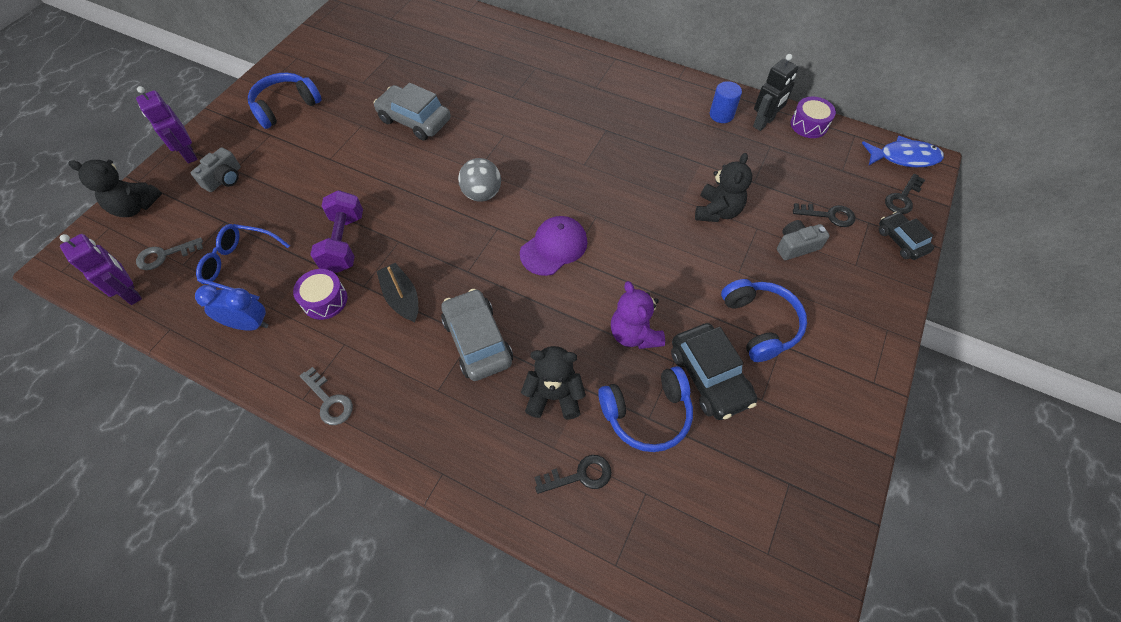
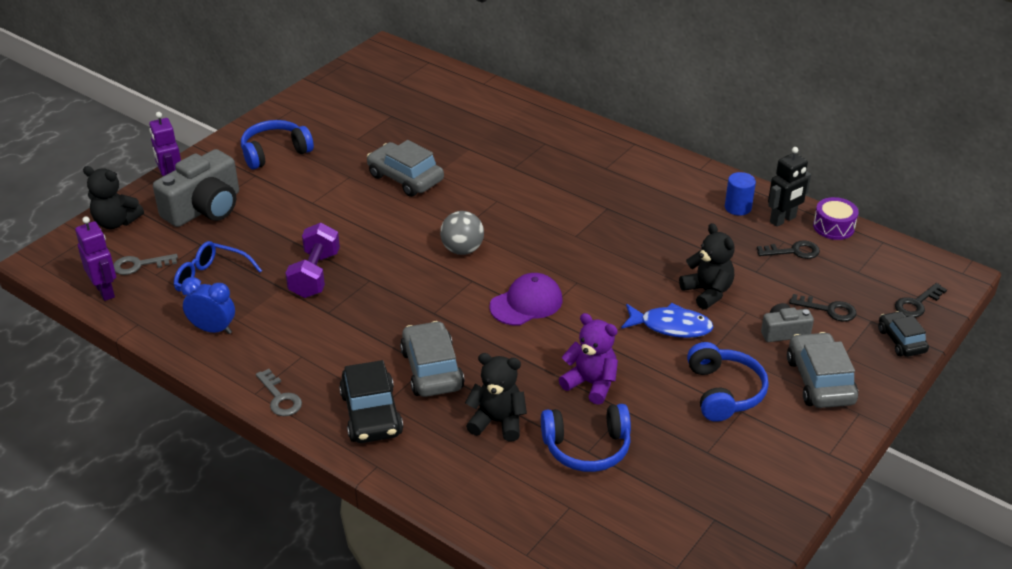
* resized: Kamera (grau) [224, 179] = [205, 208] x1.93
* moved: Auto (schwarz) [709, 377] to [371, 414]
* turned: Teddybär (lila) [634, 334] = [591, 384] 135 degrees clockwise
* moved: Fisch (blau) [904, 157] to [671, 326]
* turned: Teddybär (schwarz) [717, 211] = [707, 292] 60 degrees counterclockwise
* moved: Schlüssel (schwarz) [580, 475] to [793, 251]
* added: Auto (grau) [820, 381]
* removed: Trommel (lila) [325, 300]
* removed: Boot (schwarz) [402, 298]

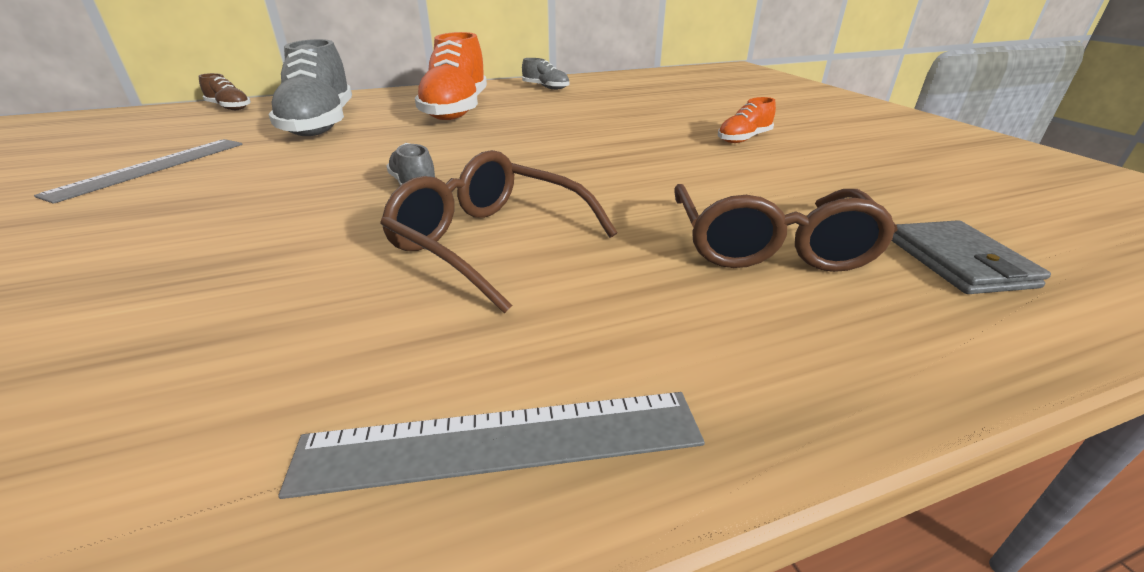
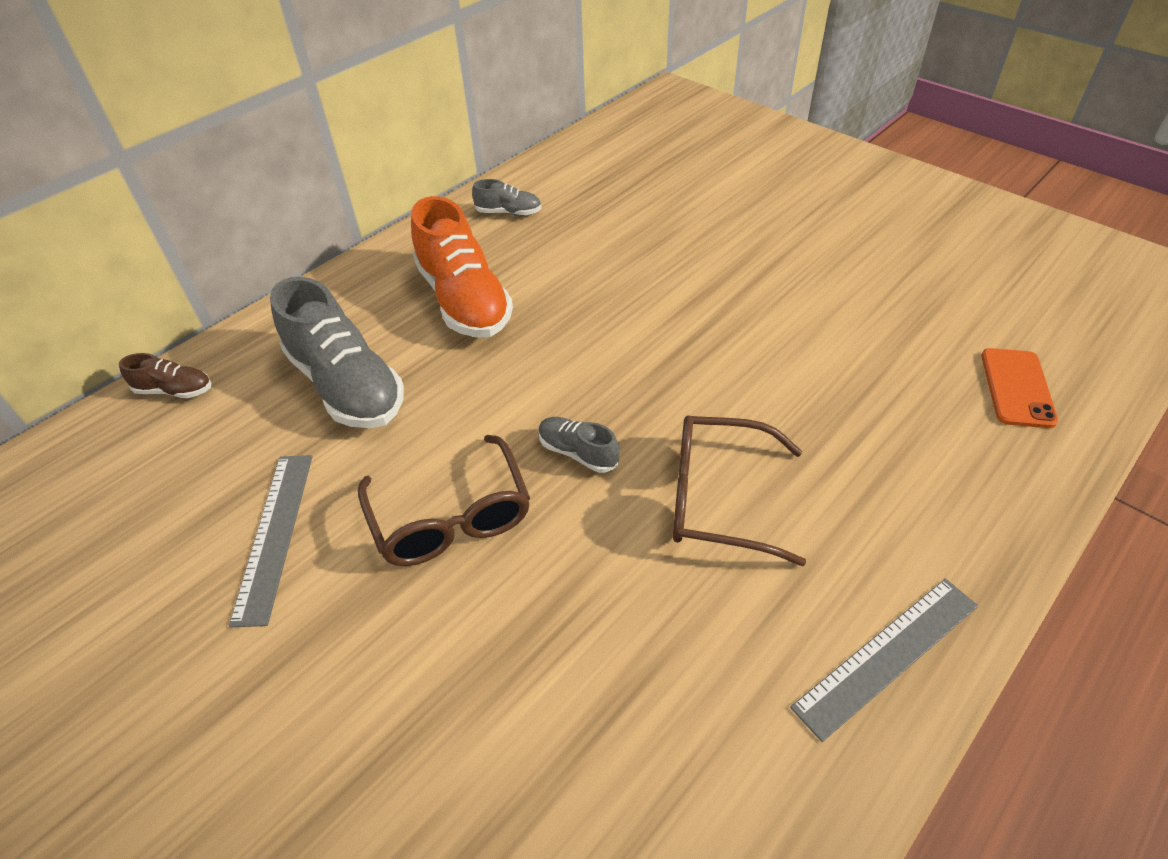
* moved: Brille (braun) [769, 244] to [450, 516]
* replaced: Geldbörse (grau) [959, 262] to Handy (orange) [1017, 388]
* removed: Schuh (orange) [743, 139]

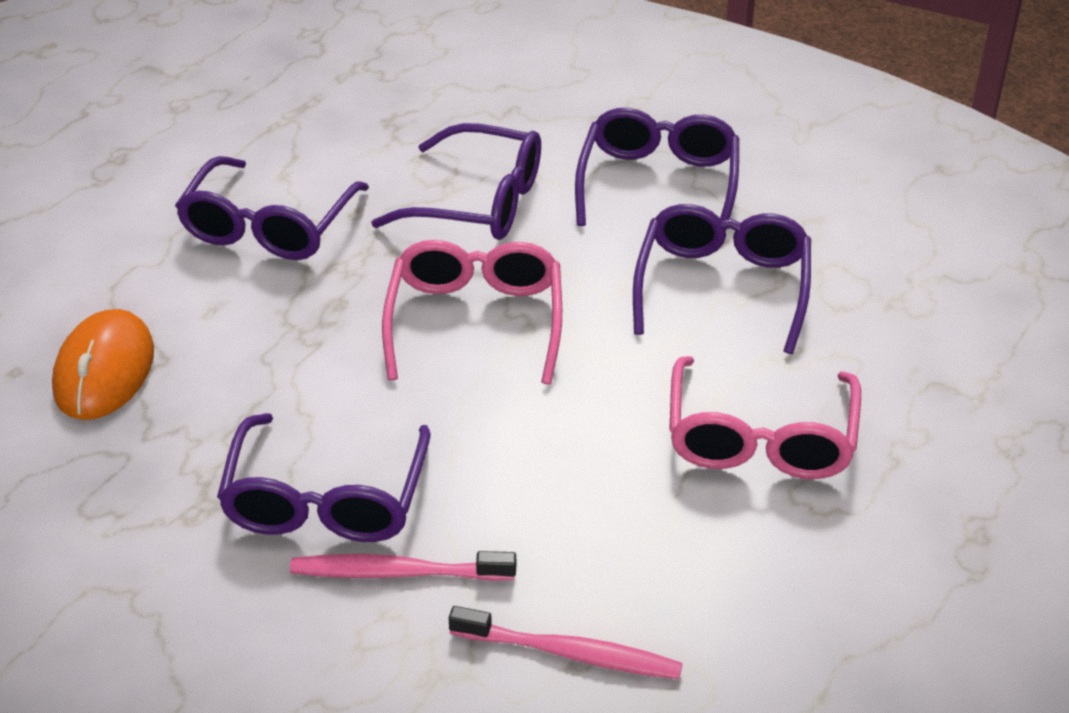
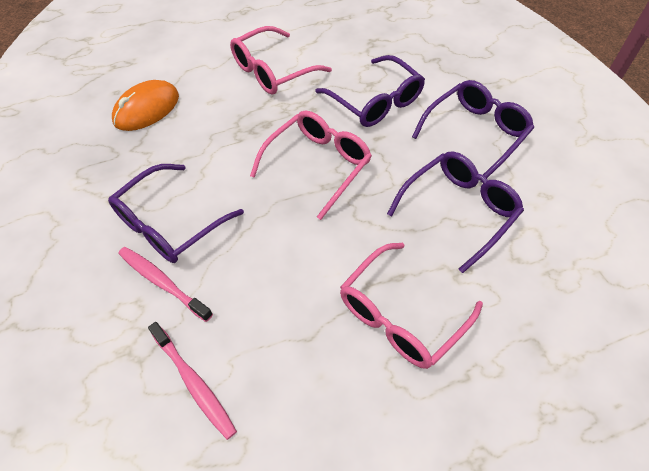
* recoloured: Brille (lila) [269, 227] to Brille (rosa) [272, 71]

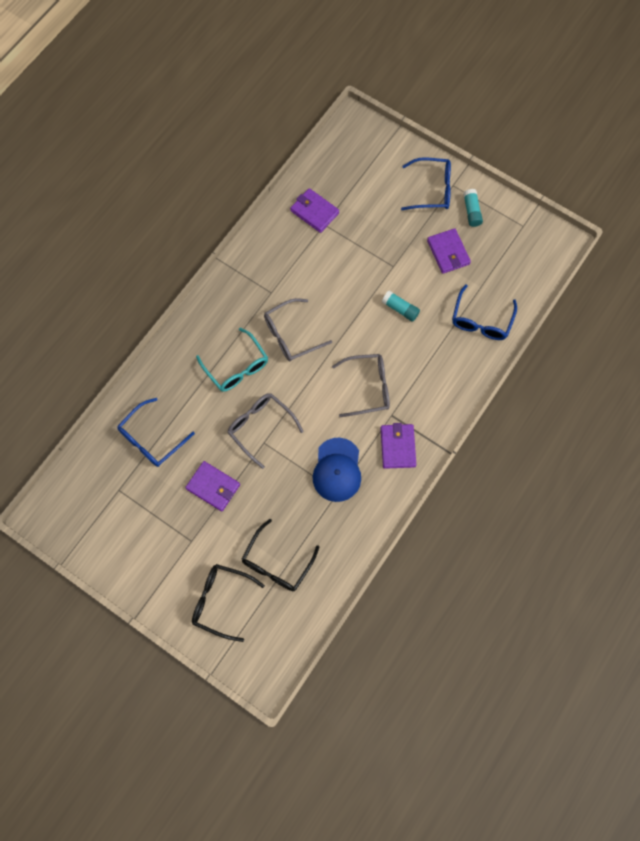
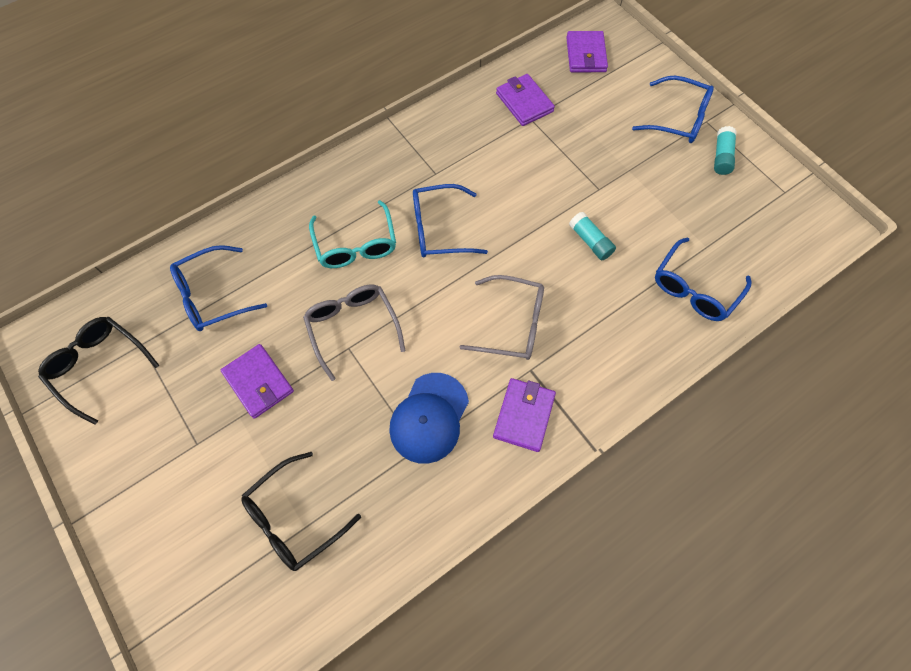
* moved: Brille (schwarz) [222, 601] to [100, 367]
* recoloured: Brille (grau) [291, 335] to Brille (blau) [440, 229]
* moved: Geldbörse (lila) [448, 252] to [586, 55]

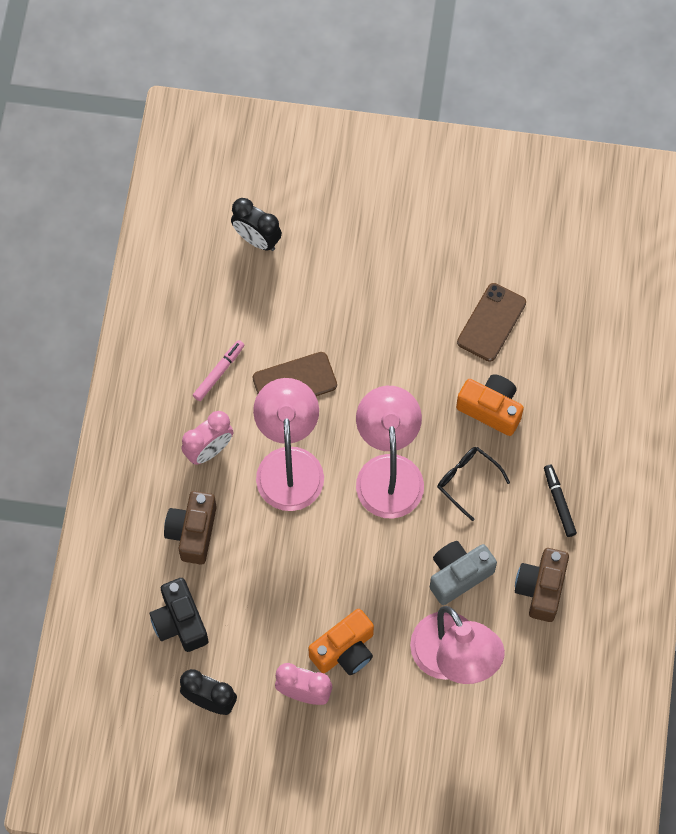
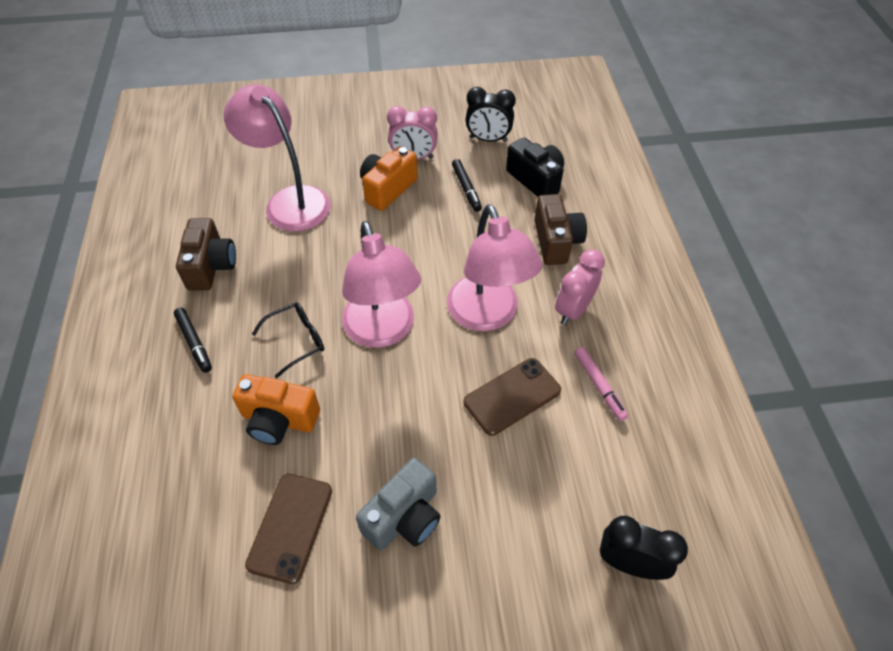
* turned: Brille (schwarz) [467, 481] = [296, 341] 60 degrees counterclockwise
* moved: Kamera (grau) [458, 575] to [404, 517]
* added: Filzstift (schwarz) [466, 189]
* turned: Filzstift (rosa) [219, 372] = [599, 386] 45 degrees counterclockwise

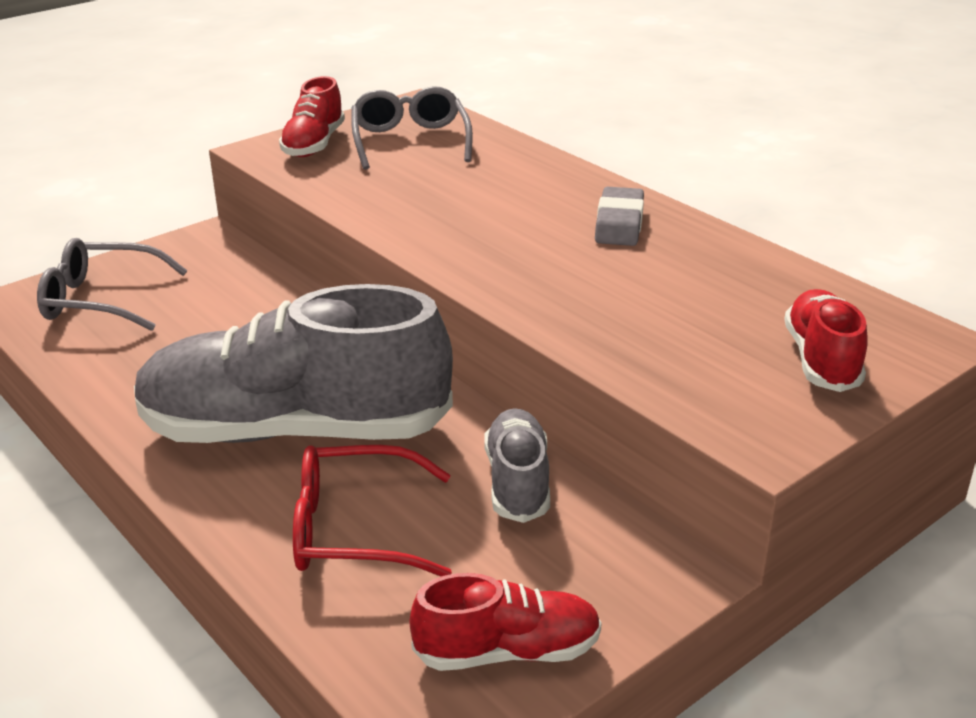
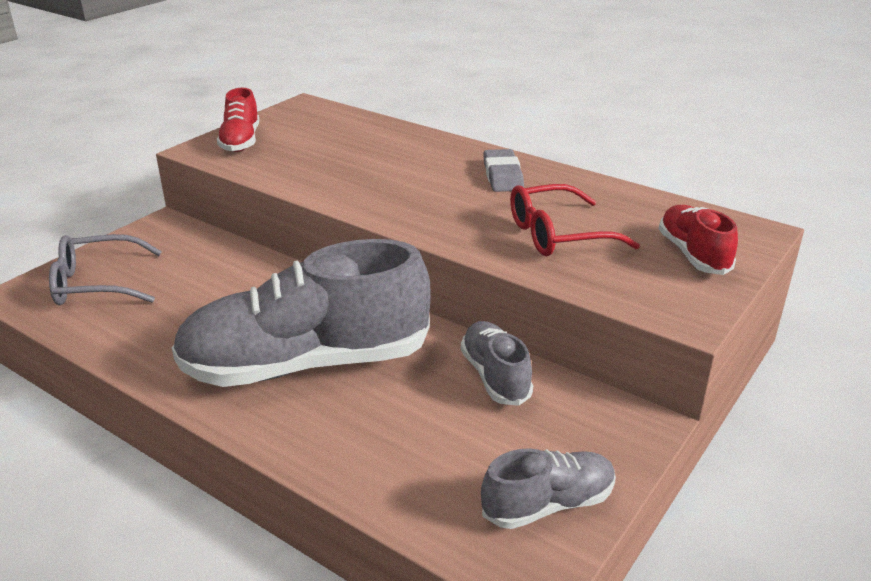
* recoloured: Schuh (rot) [507, 652] to Schuh (grau) [548, 504]
* moved: Brille (rot) [352, 530] to [556, 235]
* removed: Brille (grau) [410, 141]

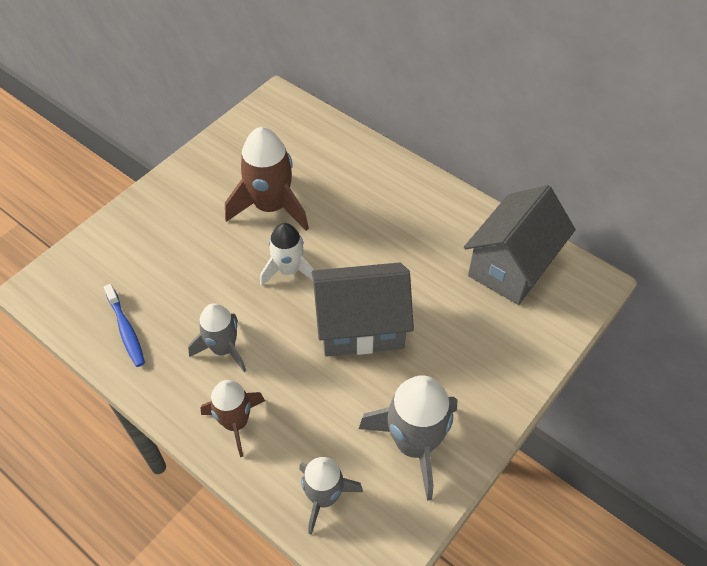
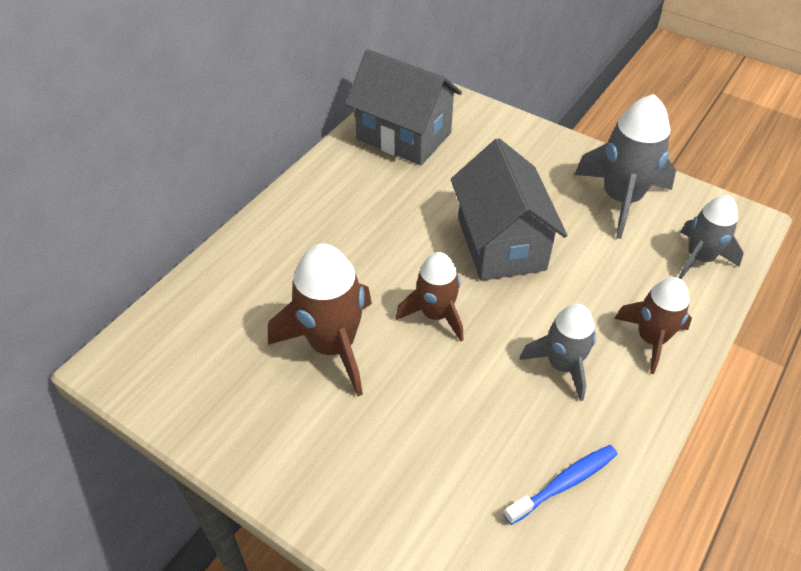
* recoloured: Rakete (weiß) [289, 270] to Rakete (braun) [435, 314]

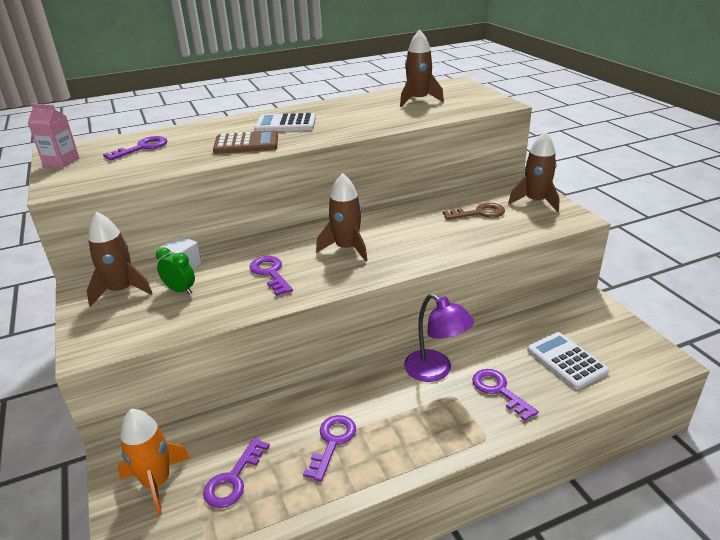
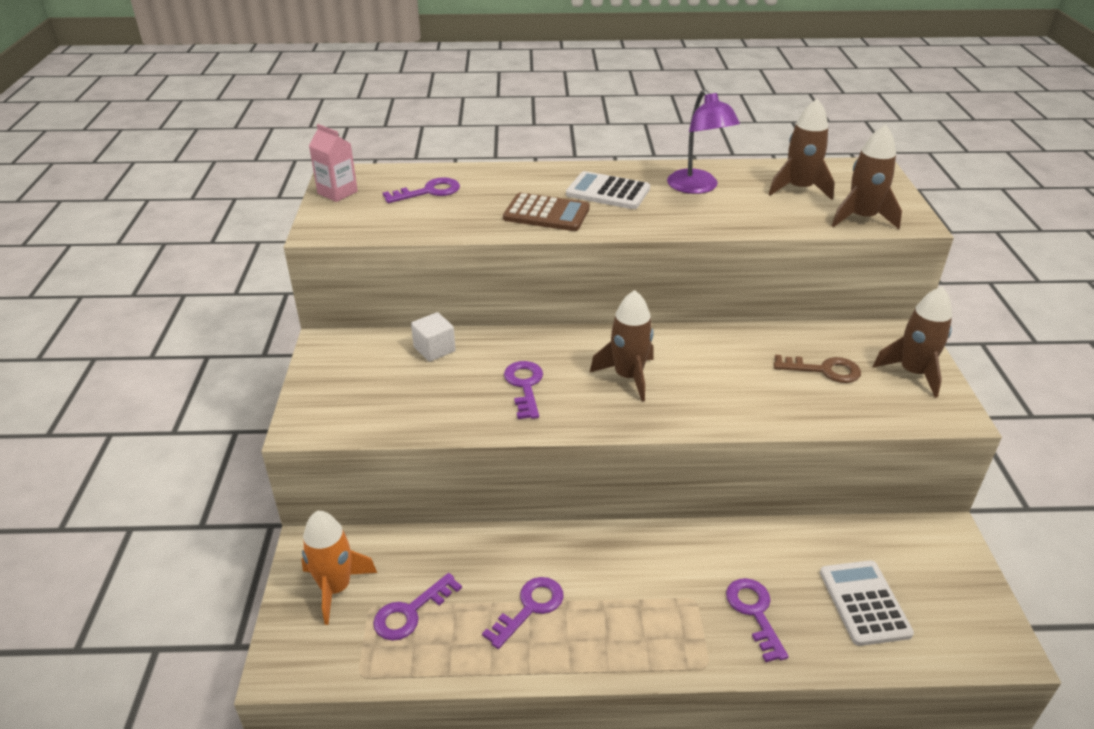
* moved: Lampe (lila) [435, 371] to [697, 187]
* moved: Rakete (braun) [121, 290] to [861, 218]
* removed: Wecker (grün) [180, 290]

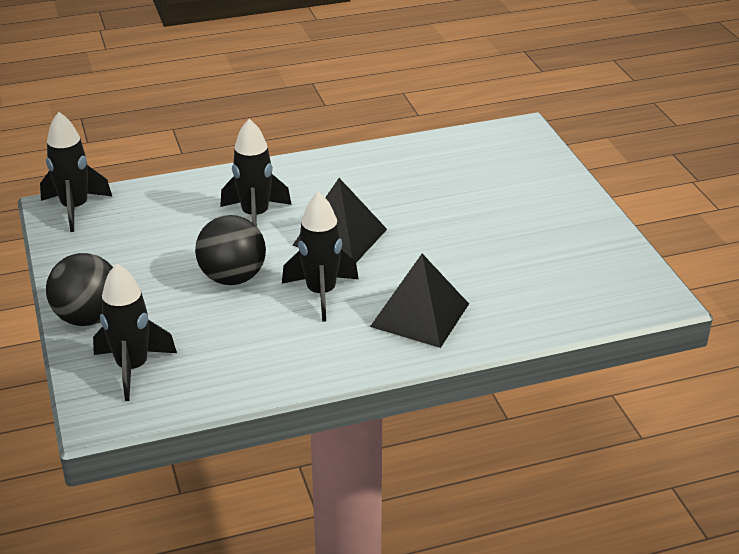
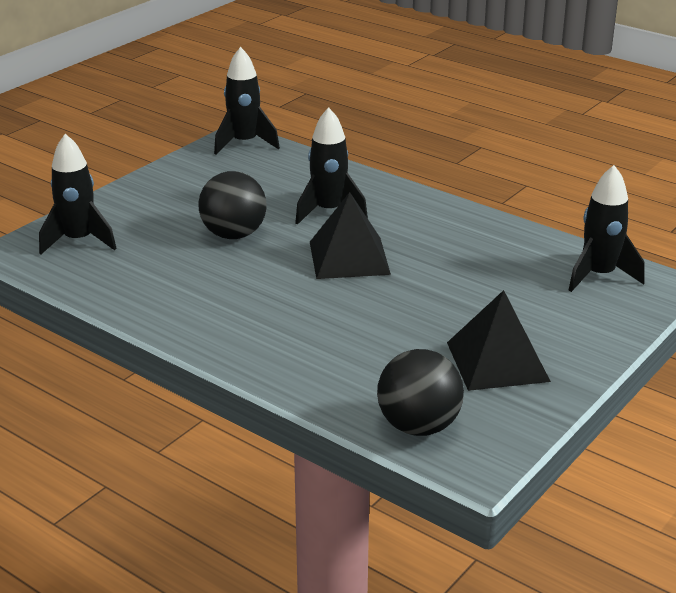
* moved: Ball (schwarz) [88, 317] to [418, 426]
* moved: Pyramide (schwarz) [420, 315] to [497, 361]
* moved: Rakete (schwarz) [321, 293] to [599, 275]

